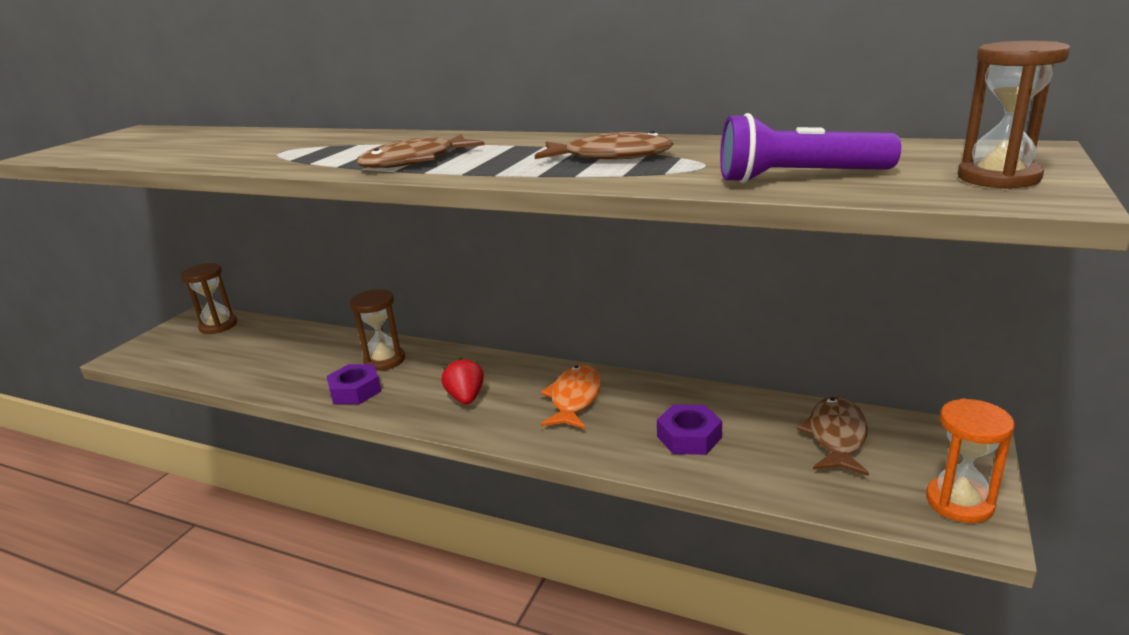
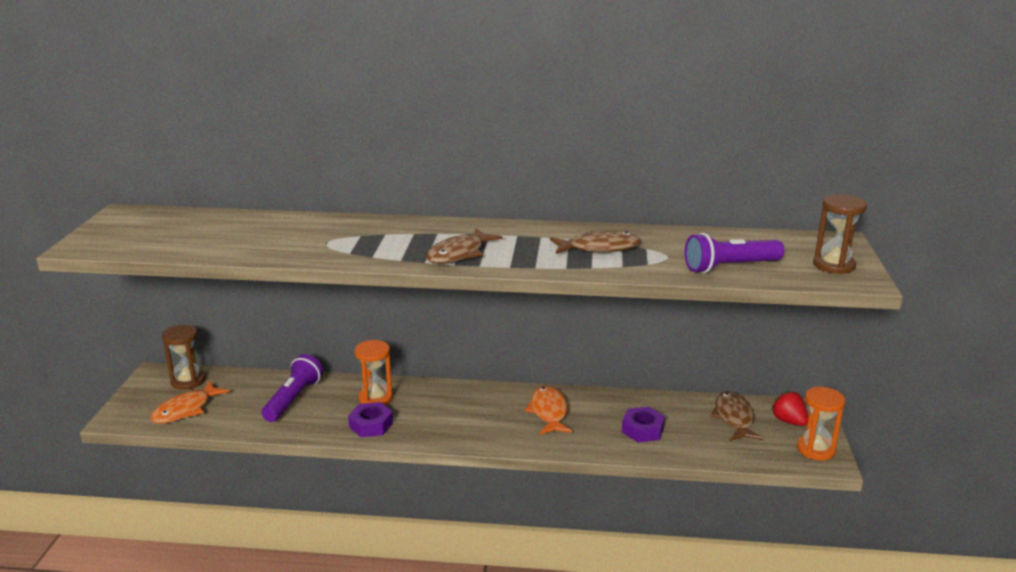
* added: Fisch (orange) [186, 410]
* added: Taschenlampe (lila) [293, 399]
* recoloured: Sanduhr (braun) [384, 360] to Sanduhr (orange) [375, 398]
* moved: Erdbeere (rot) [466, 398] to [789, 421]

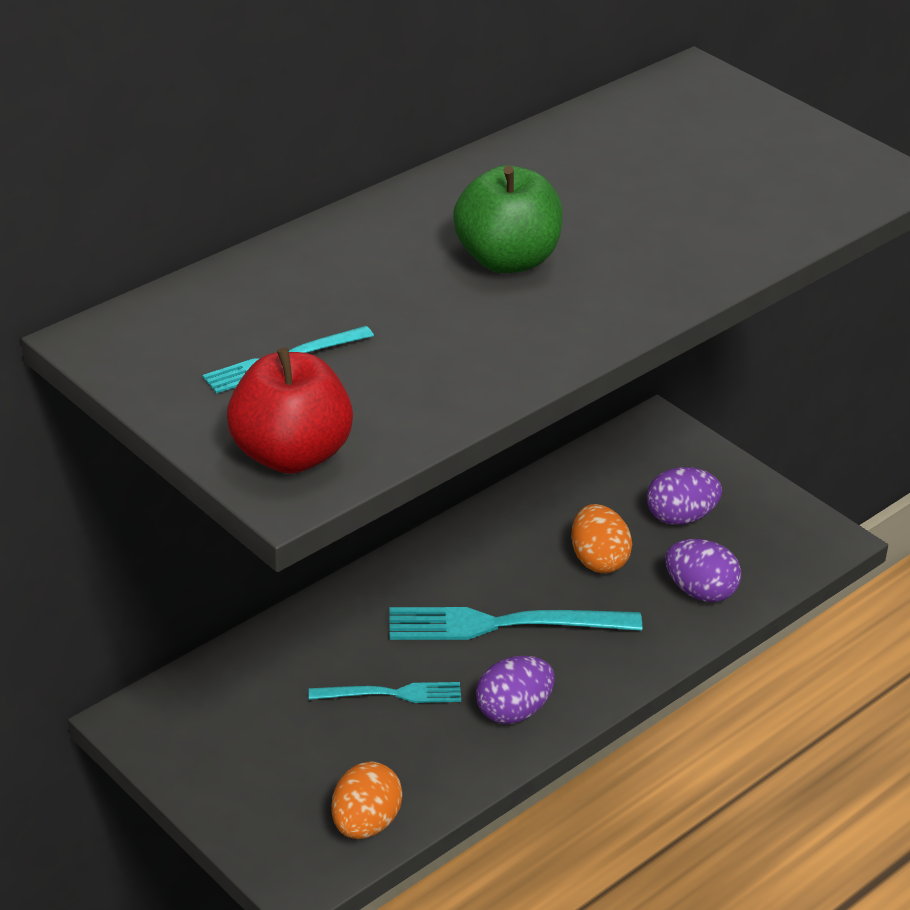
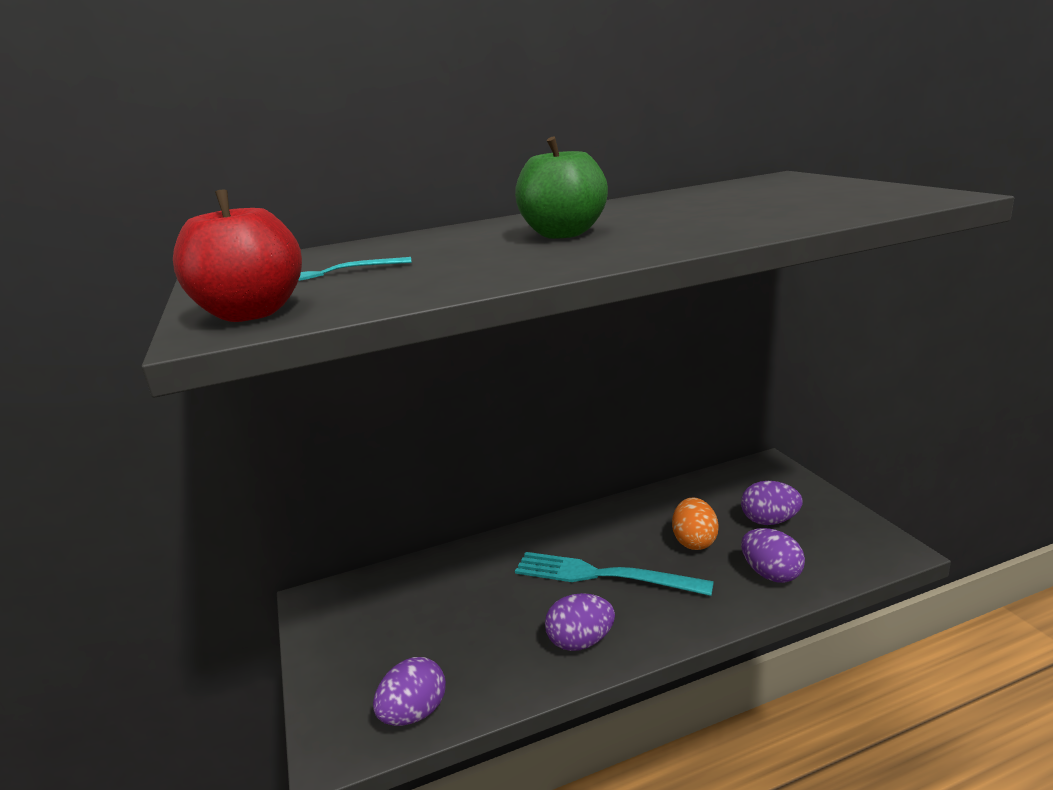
* recoloured: Ei (orange) [365, 824] to Ei (lila) [414, 713]
* removed: Gabel (türkis) [391, 694]

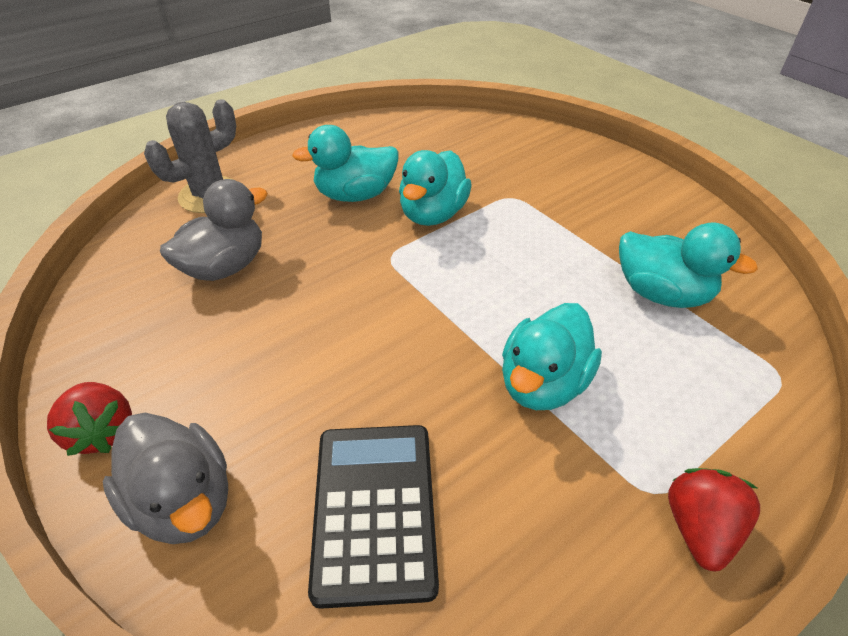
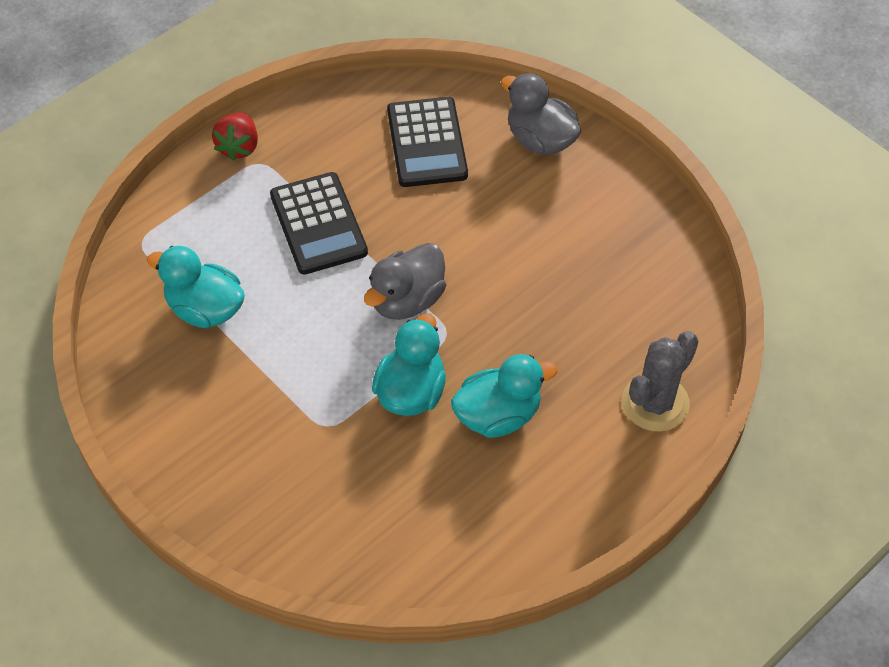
* replaced: Ente (türkis) [543, 383] to Taschenrechner (schwarz) [318, 224]
* moved: Ente (grau) [225, 266] to [407, 300]
* removed: Erdbeere (rot) [103, 431]

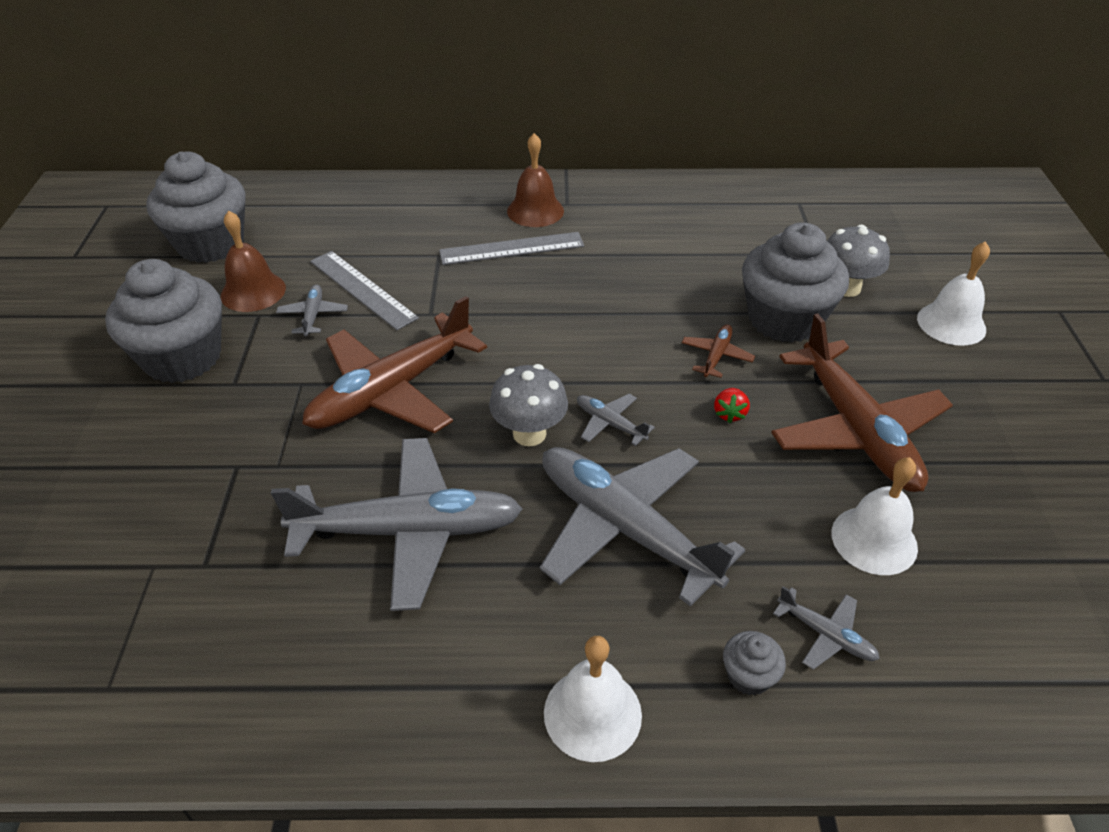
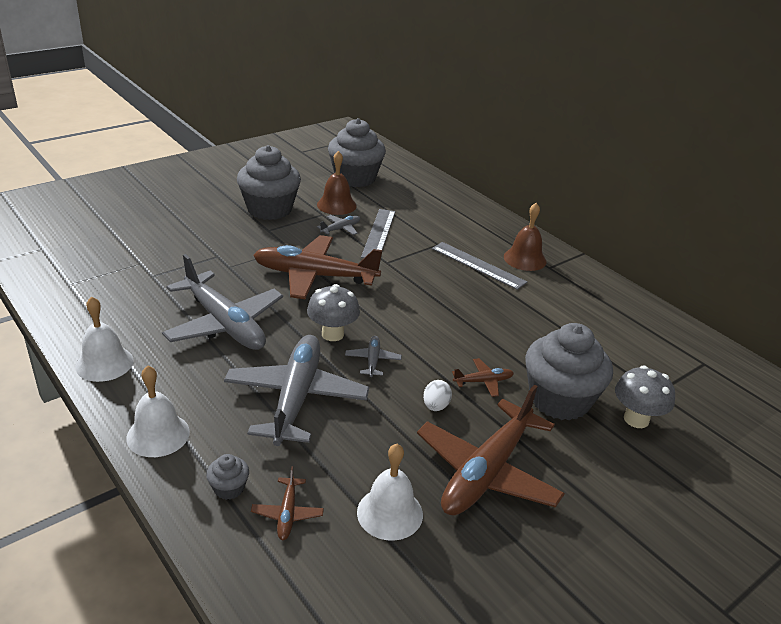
* moved: Glocke (weiß) [951, 323] to [104, 363]
* recoloured: Flugzeug (grau) [825, 634] to Flugzeug (braun) [287, 513]
* replaced: Erdbeere (rot) [729, 414] to Ei (weiß) [435, 406]

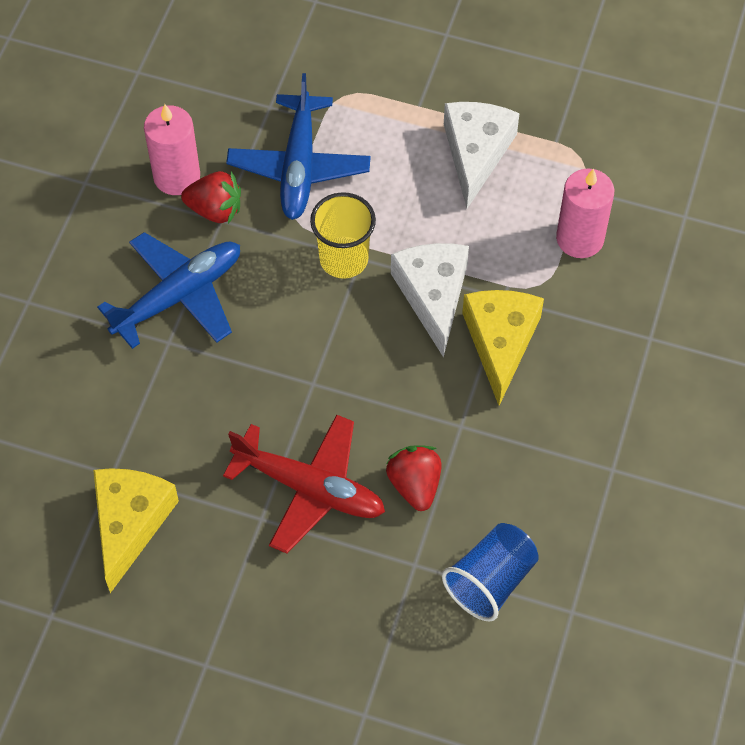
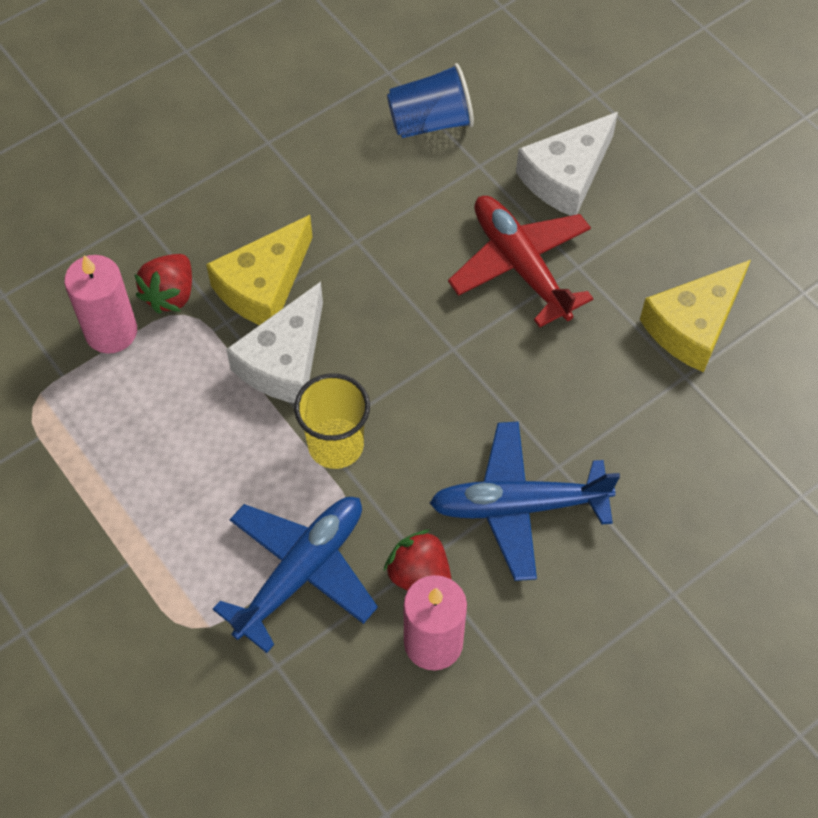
* moved: Erdbeere (rot) [415, 485] to [170, 294]
* moved: Käse (weiß) [476, 153] to [566, 176]

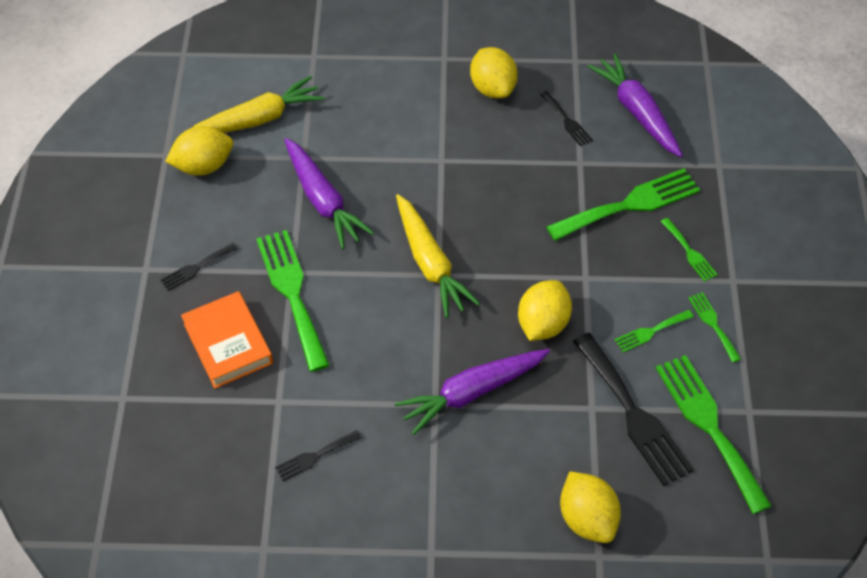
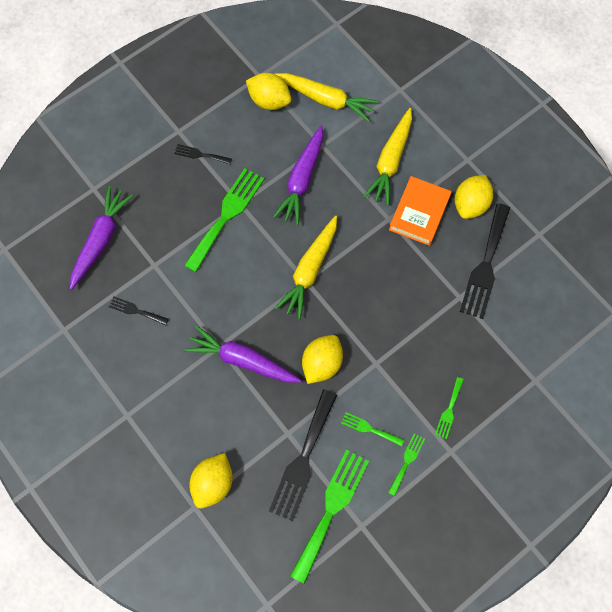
* moved: Karotte (lila) [636, 112] to [101, 240]
* turned: Zitrone (gelb) [542, 324] = [321, 363] 45 degrees counterclockwise
* added: Karotte (gelb) [390, 161]
* moved: Buch (orange) [228, 344] to [419, 213]
* resized: Gabel (schwarz) [567, 121] = [485, 265] x2.04
* removed: Gabel (grün) [630, 205]

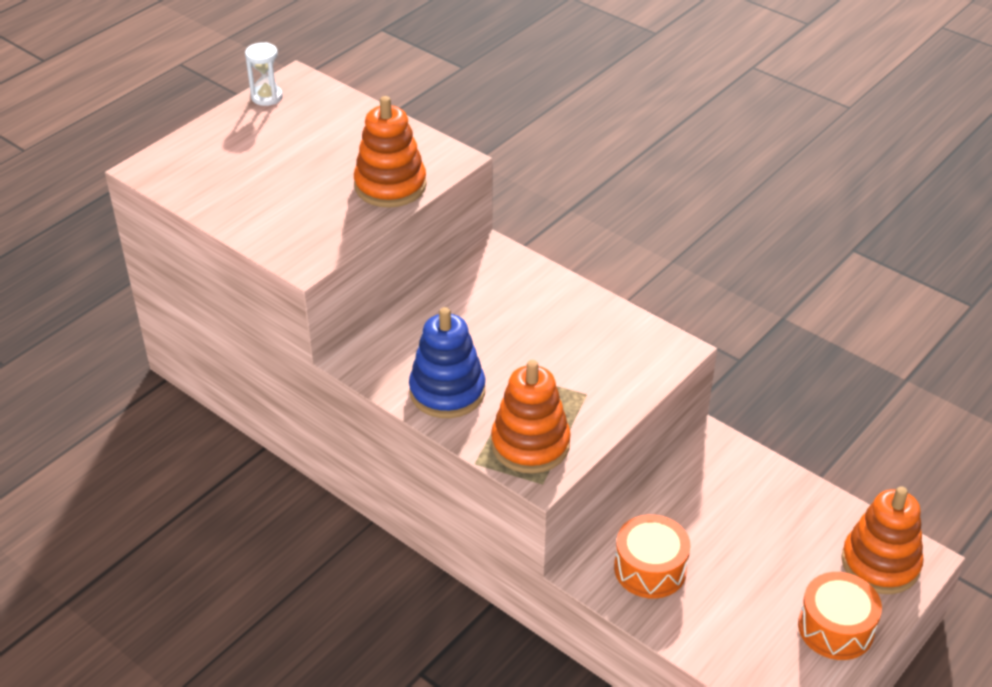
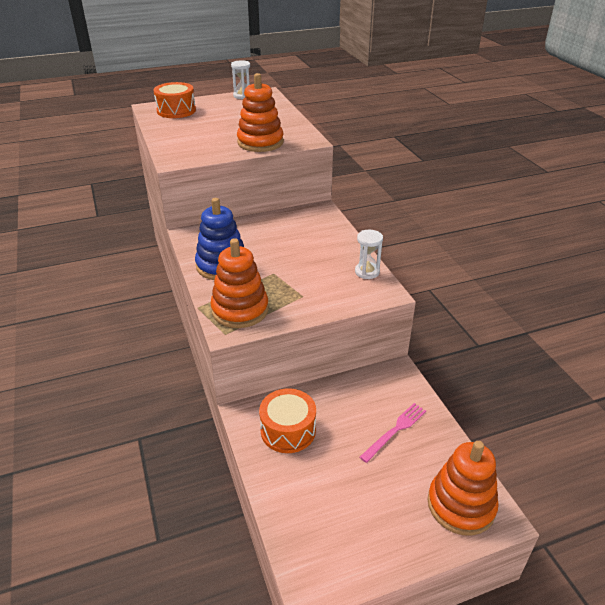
* moved: Trommel (orange) [835, 628] to [176, 110]
* added: Sanduhr (weiß) [367, 272]
* added: Gabel (rosa) [395, 430]

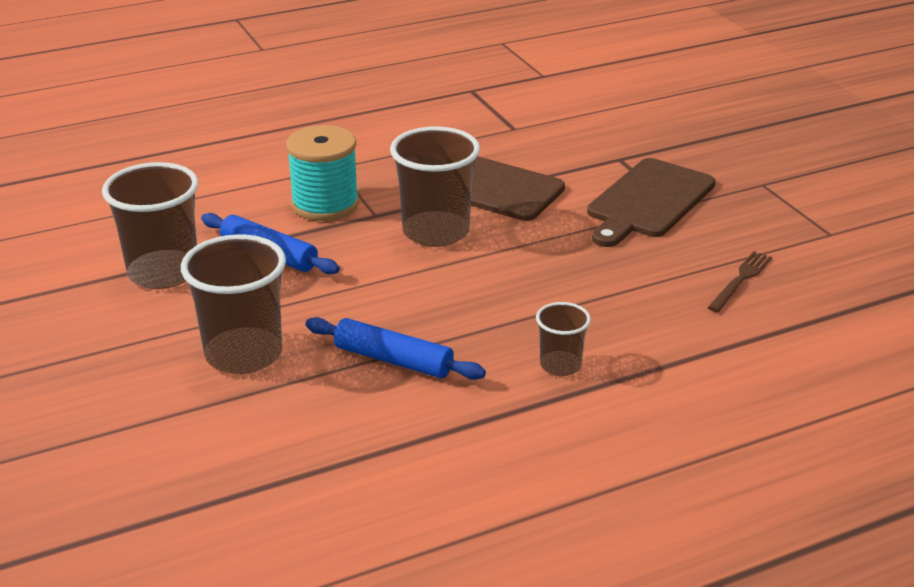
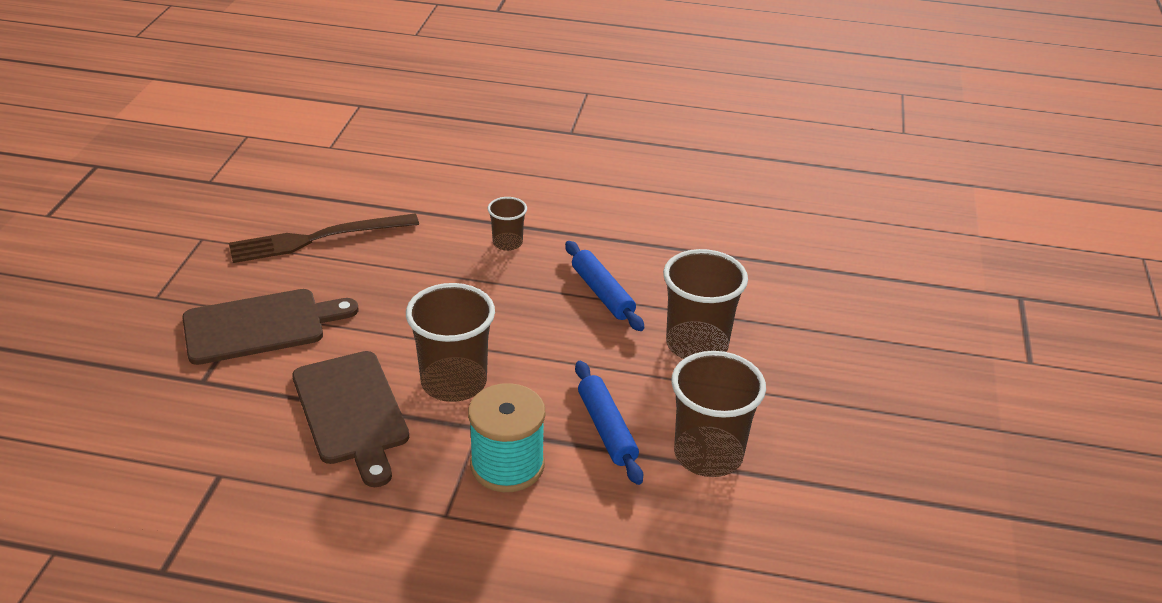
* resized: Gabel (braun) [740, 280] = [317, 239] x1.91

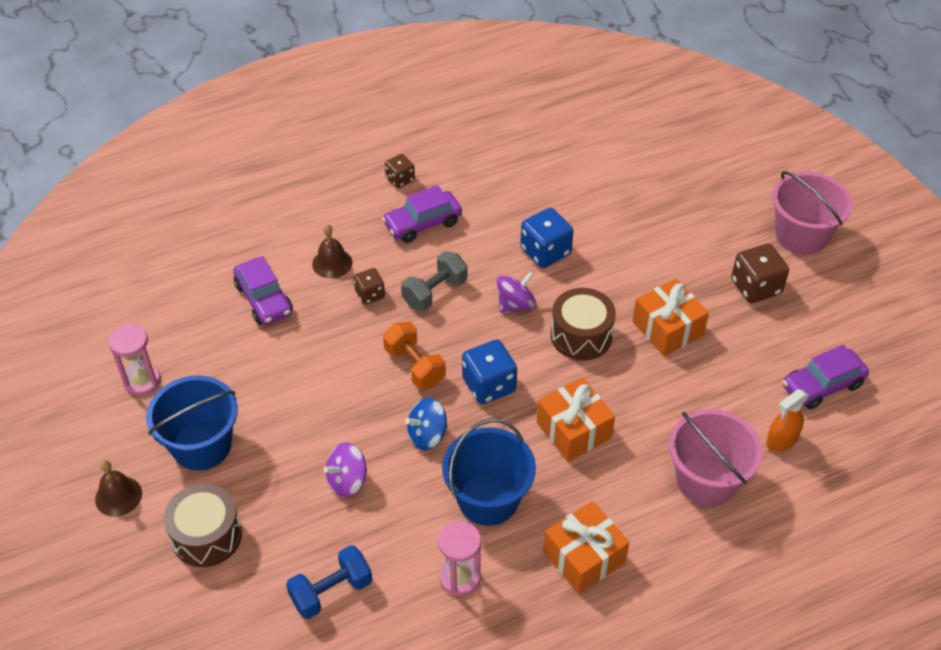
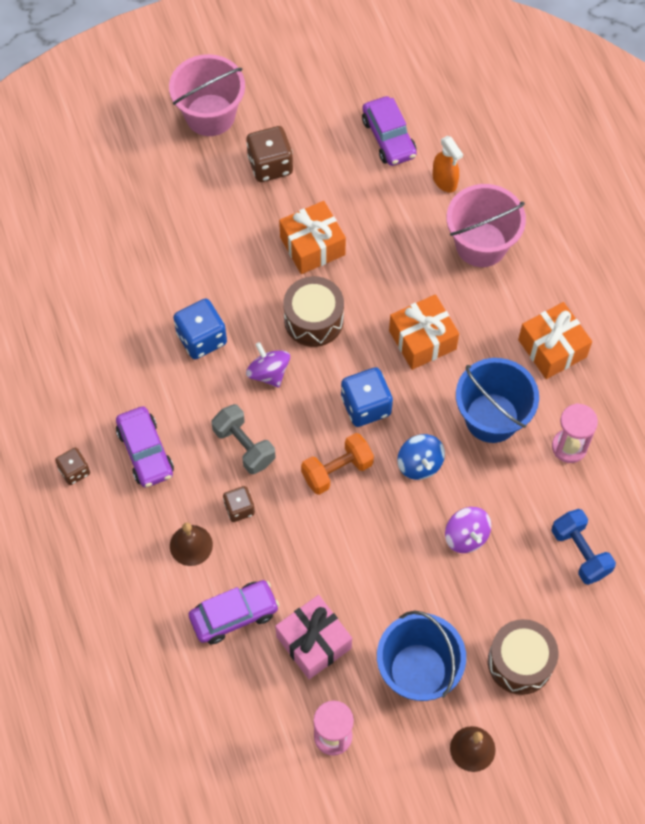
* added: Geschenk (rosa) [313, 642]

